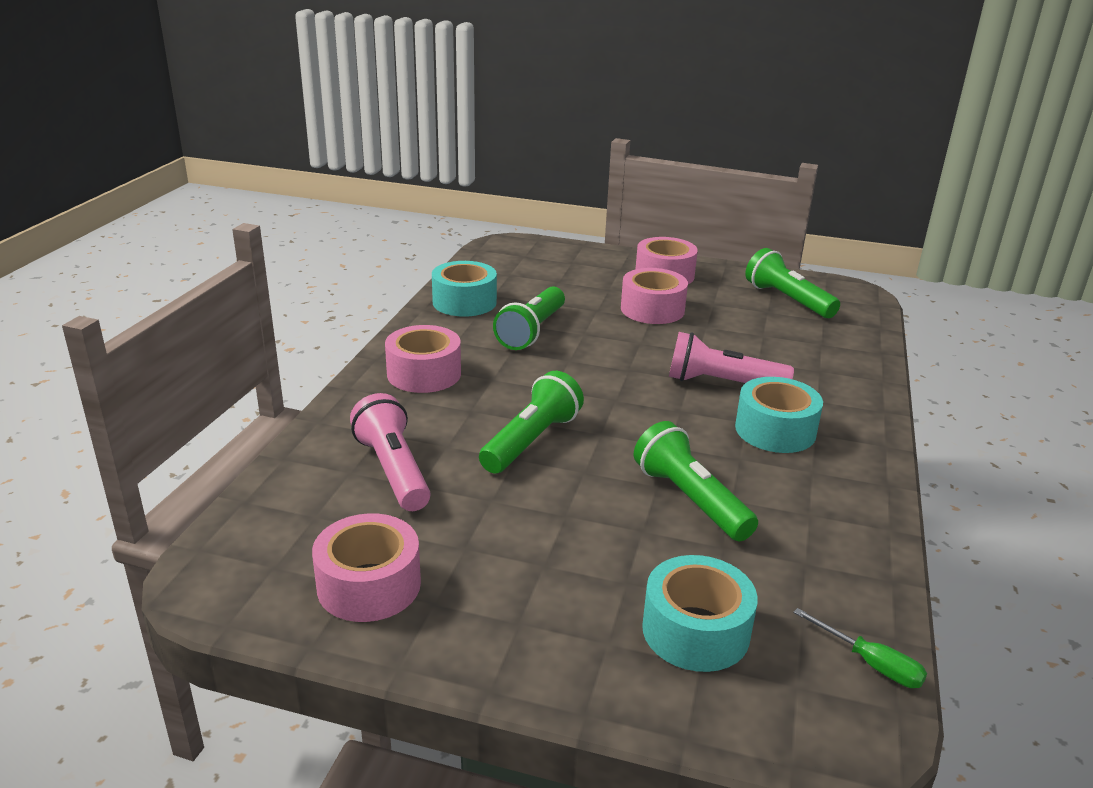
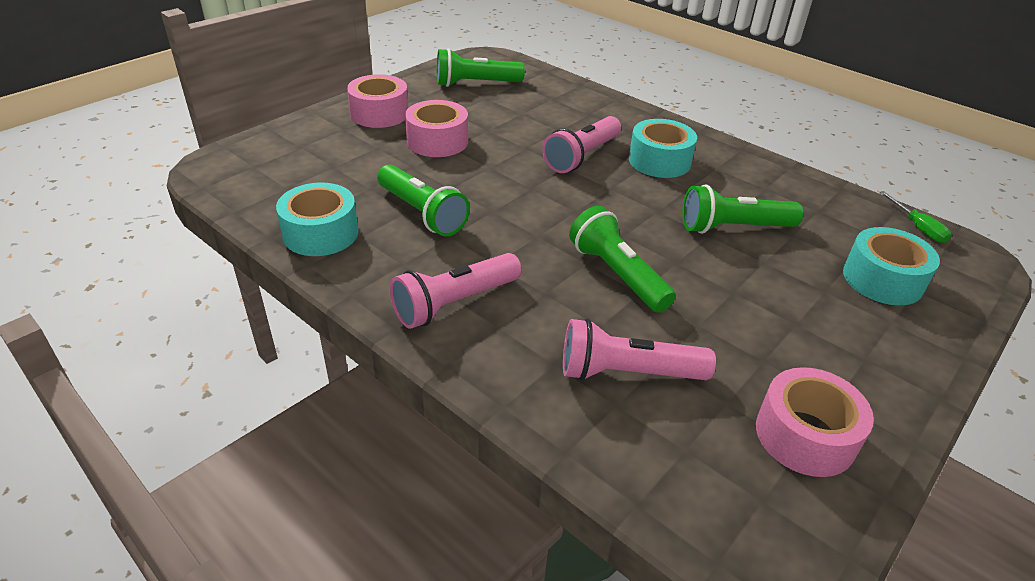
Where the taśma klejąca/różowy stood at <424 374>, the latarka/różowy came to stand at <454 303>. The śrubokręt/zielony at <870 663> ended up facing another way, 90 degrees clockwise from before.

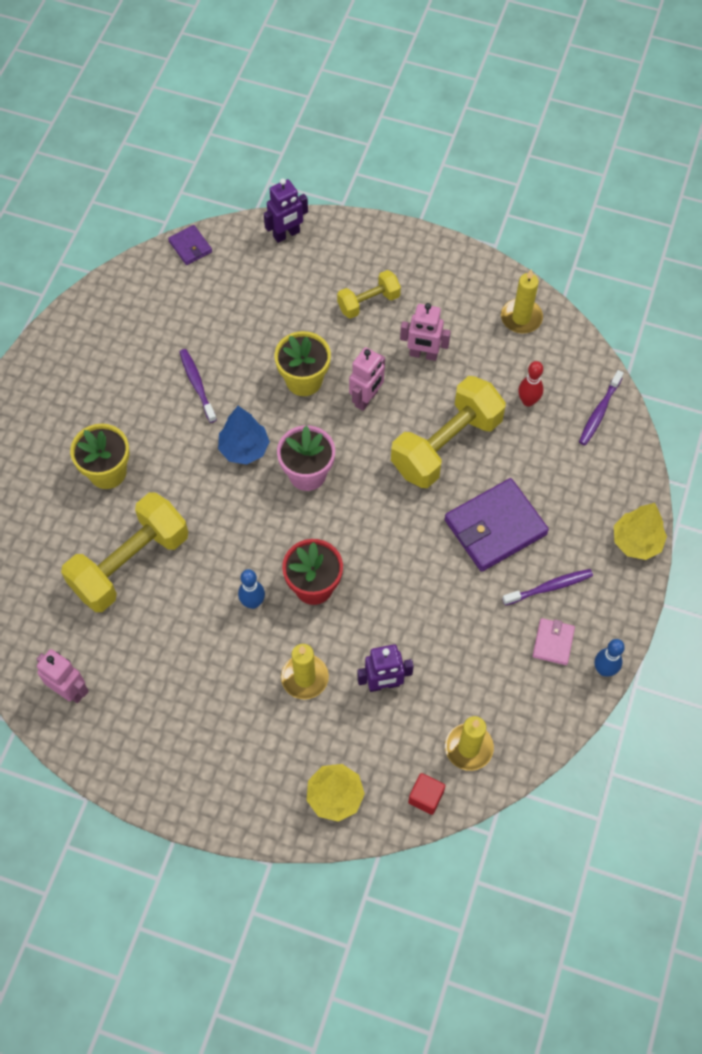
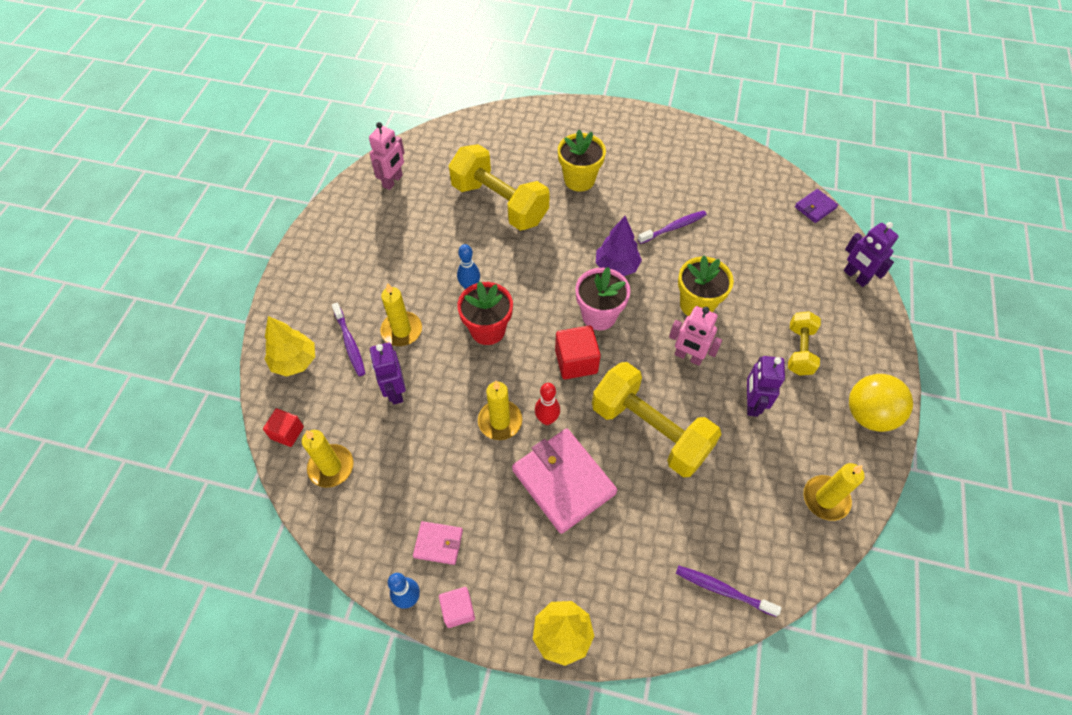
What was the drzewko/niebieski at <244 449> turned into the drzewko/fioletowy at <616 267>. The hantel/żółty at <368 302> ended up facing another way, 45 degrees clockwise from before. What was the robot/różowy at <423 354> turned into the robot/fioletowy at <751 403>. What was the portfel/fioletowy at <495 527> turned into the portfel/różowy at <563 482>. The szczoteczka do zębów/fioletowy ended up elsewhere, having gone from <549 587> to <350 343>. The kręgiel/czerwony ended up elsewhere, having gone from <528 401> to <547 419>. The second view gained the sześcian/różowy at <458 610>. The second view gained the świeca/żółty at <500 421>. The second view gained the sześcian/czerwony at <576 361>. The second view gained the piłka/żółty at <868 415>.

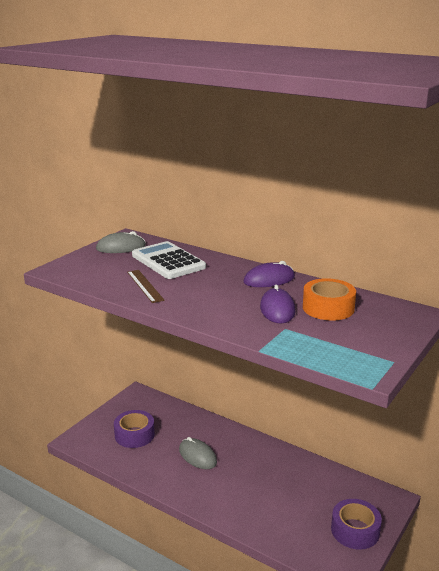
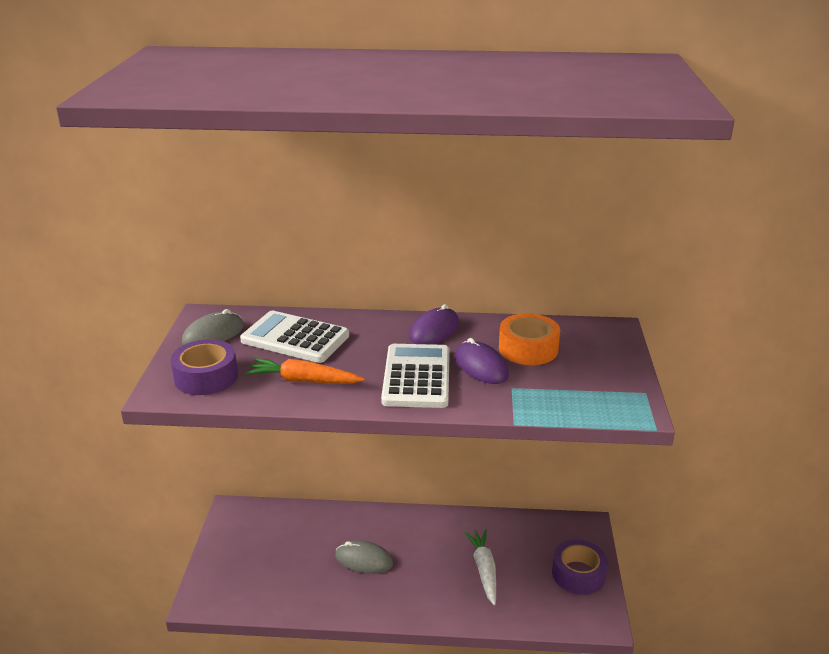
The taśma klejąca/fioletowy ended up elsewhere, having gone from <134 435> to <206 377>. Where the linijka/brązowy stood at <144 286>, the marchewka/pomarańczowy came to stand at <303 381>. The second view gained the kalkulator/biały at <417 377>. The second view gained the marchewka/biały at <484 570>.

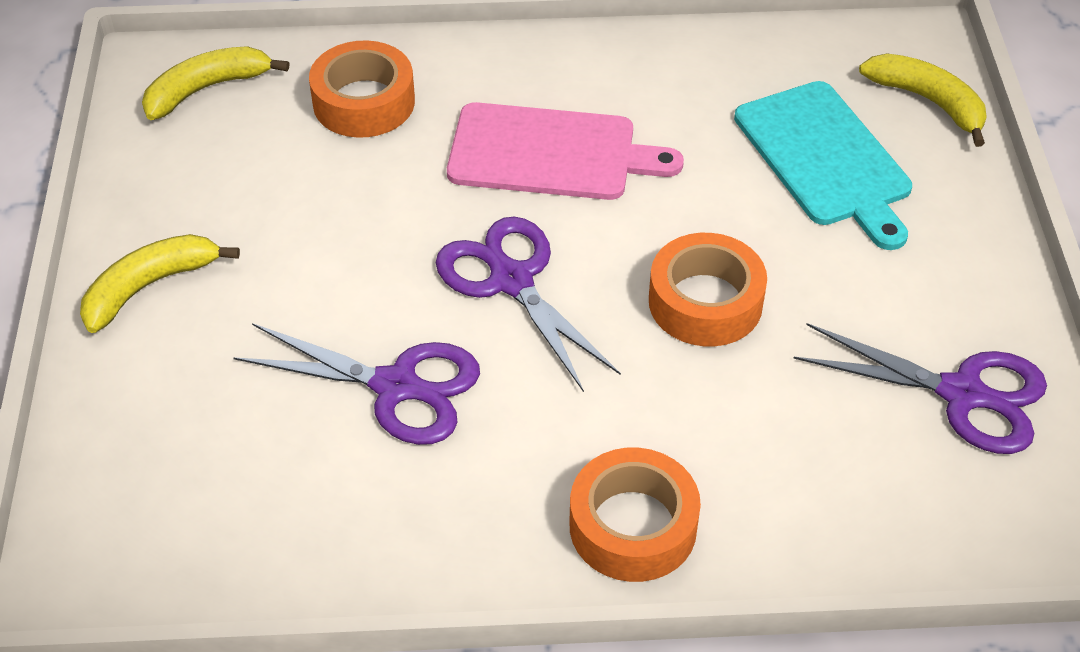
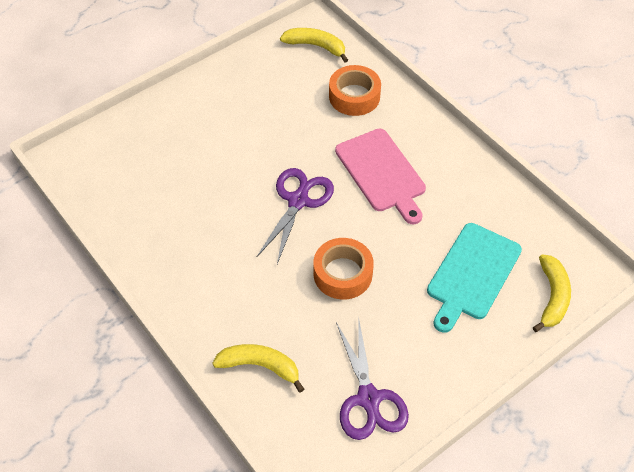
The banan/żółty ended up elsewhere, having gone from <149 287> to <260 366>. The second view lost the nożyczki/fioletowy at <396 386>. The second view lost the taśma klejąca/pomarańczowy at <633 526>.

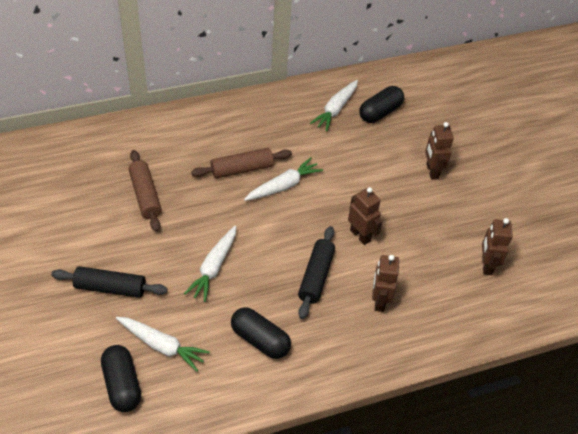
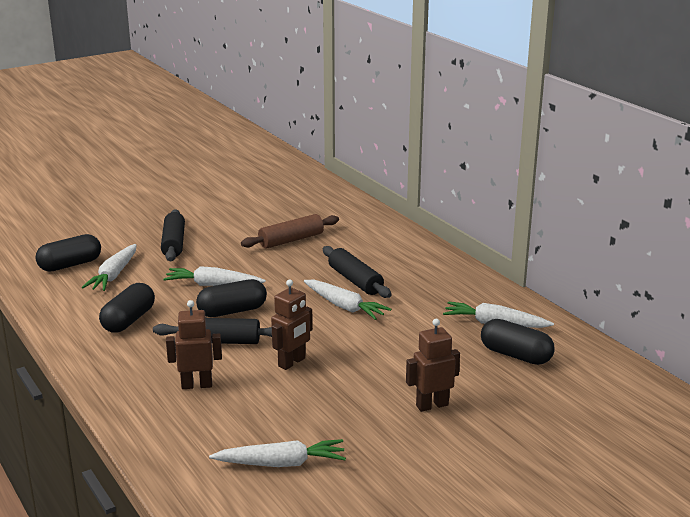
What was the wałek do ciasta/brązowy at <242 169> turned into the wałek do ciasta/czarny at <355 280>. Where the robot/brązowy stood at <486 265>, the marchewka/biały came to stand at <281 463>. The second view gained the kapsułka/czarny at <232 311>.

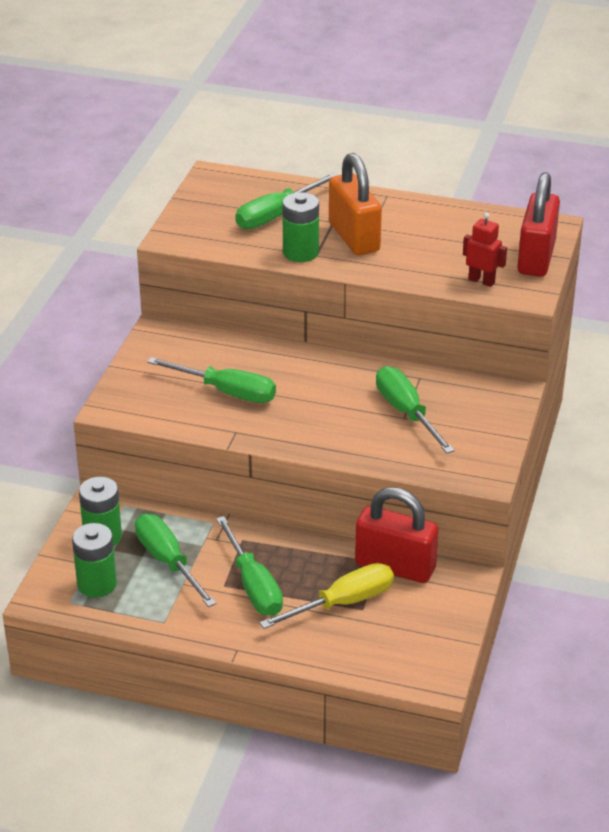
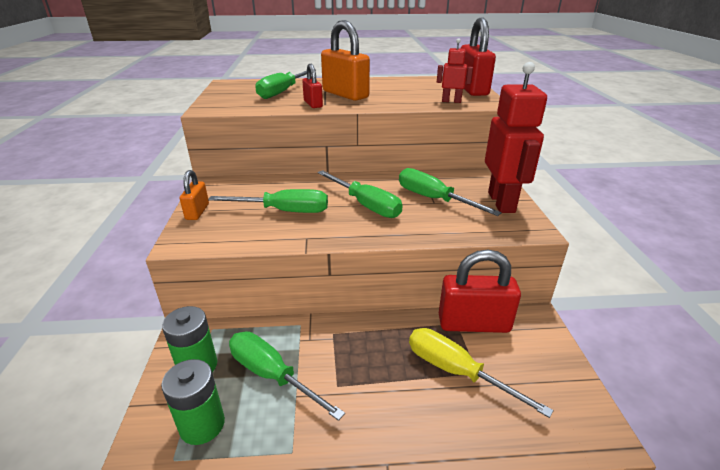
The śrubokręt/zielony ended up elsewhere, having gone from <253 585> to <366 205>. The śrubokręt/żółty at <343 603> ended up facing another way, 90 degrees counterclockwise from before. Where the bateria/zielony stood at <300 252>, the kłódka/czerwony came to stand at <313 104>. The second view gained the kłódka/pomarańczowy at <197 212>. The second view gained the robot/czerwony at <501 202>.

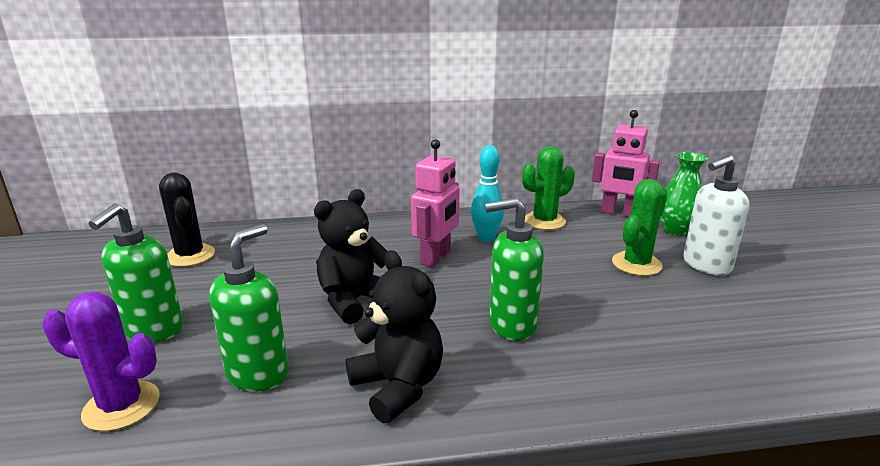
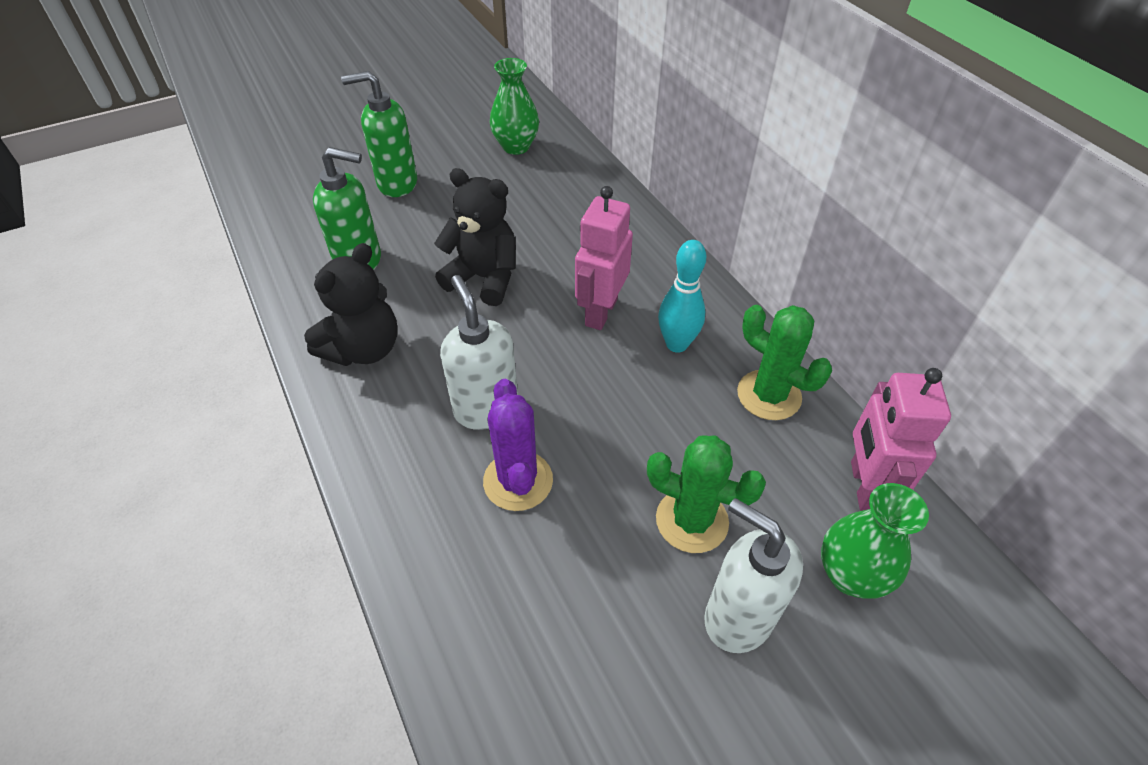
The kaktus/fioletowy ended up elsewhere, having gone from <121 406> to <518 481>. Where the kaktus/czarny stood at <190 255>, the wazon/zielony came to stand at <516 146>. The robot/różowy at <436 258> ended up facing another way, 105 degrees clockwise from before. What was the dozownik mydła/zielony at <511 325> turned into the dozownik mydła/biały at <486 408>.

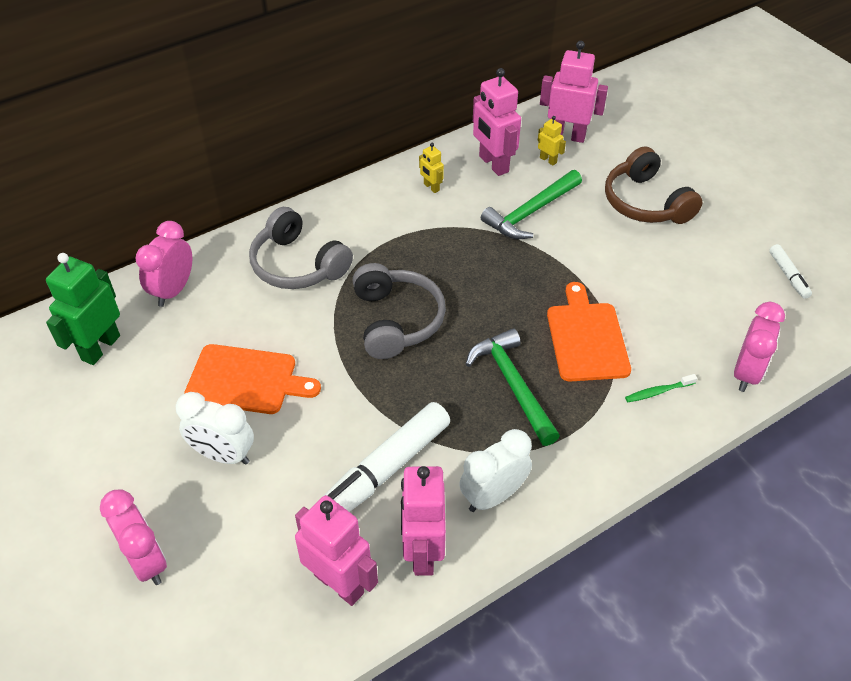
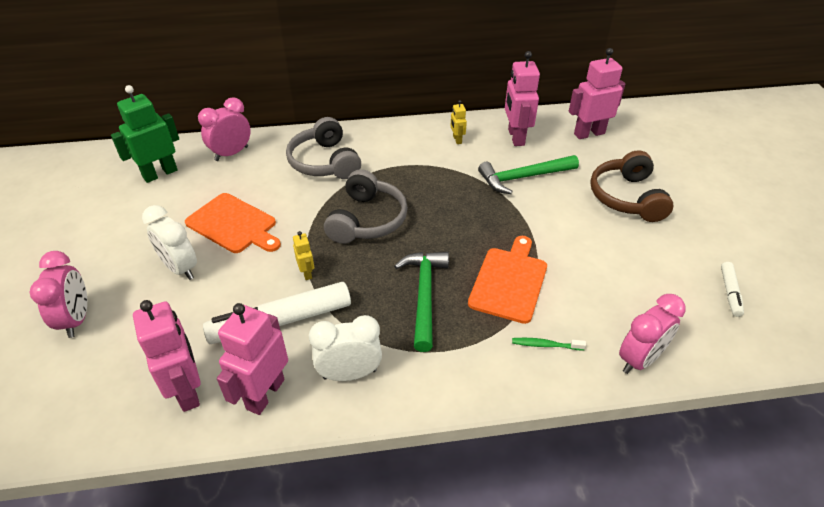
The robot/żółty ended up elsewhere, having gone from <548 160> to <307 273>. The robot/różowy at <567 136> ended up facing another way, 60 degrees counterclockwise from before.

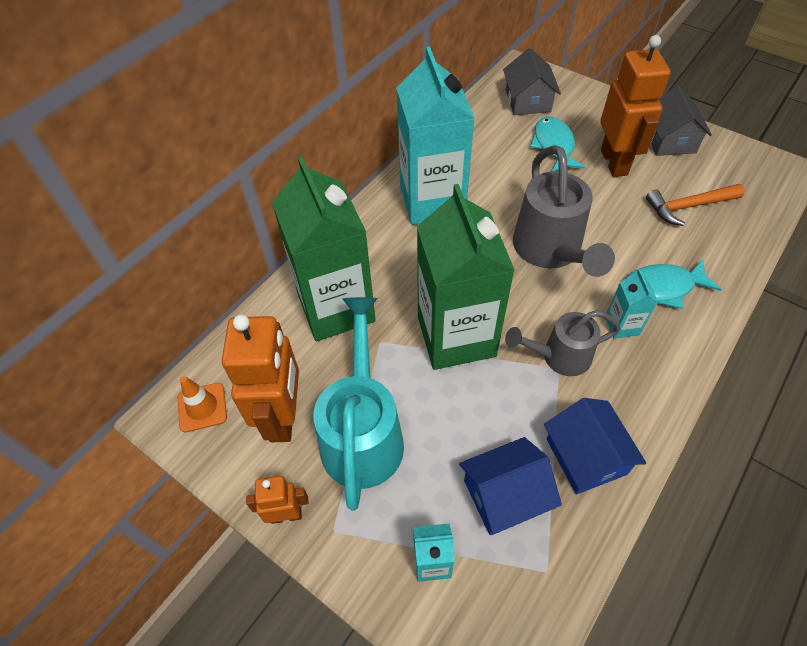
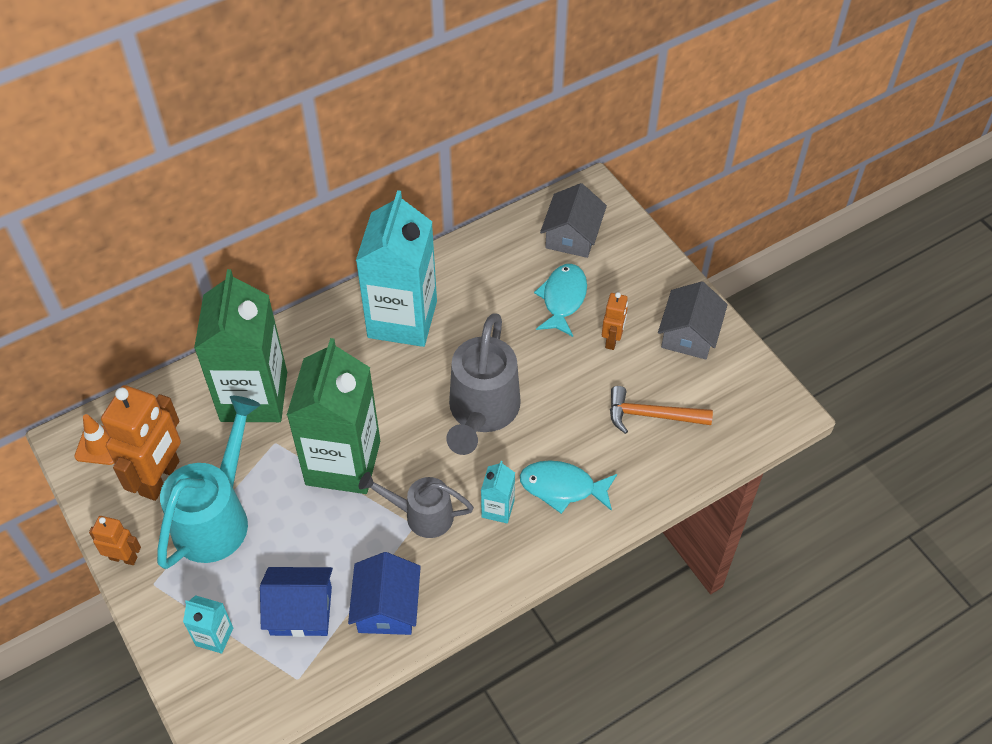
The size of the robot/pomarańczowy at <614 162> changed by a factor of 0.51.

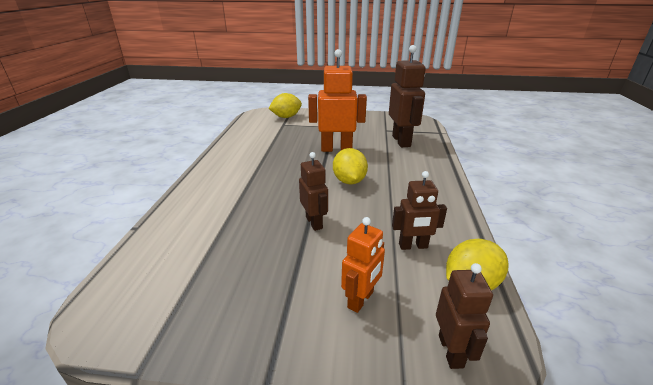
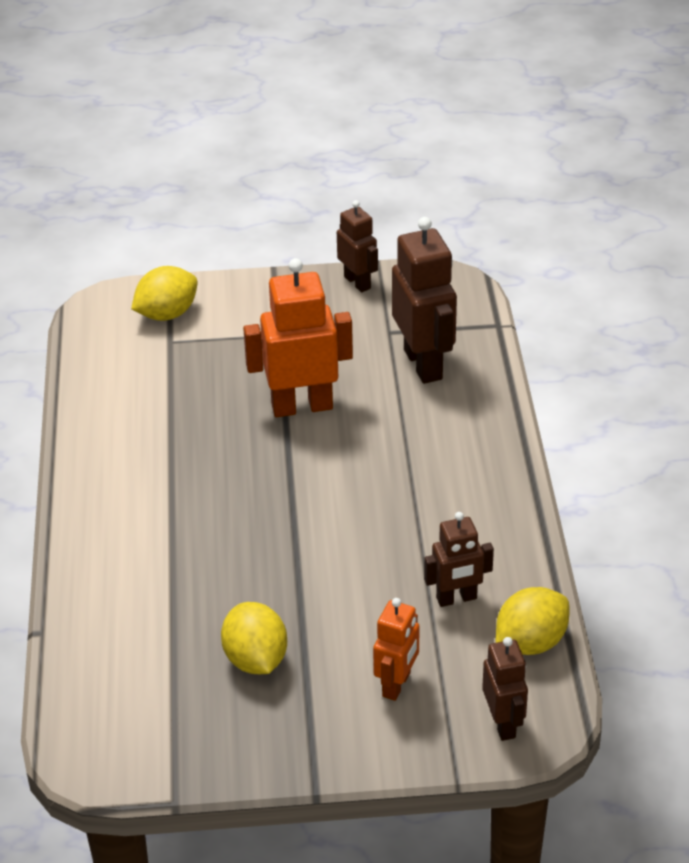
The robot/brązowy ended up elsewhere, having gone from <314 222> to <357 282>. The cytryna/żółty ended up elsewhere, having gone from <349 181> to <255 659>.

